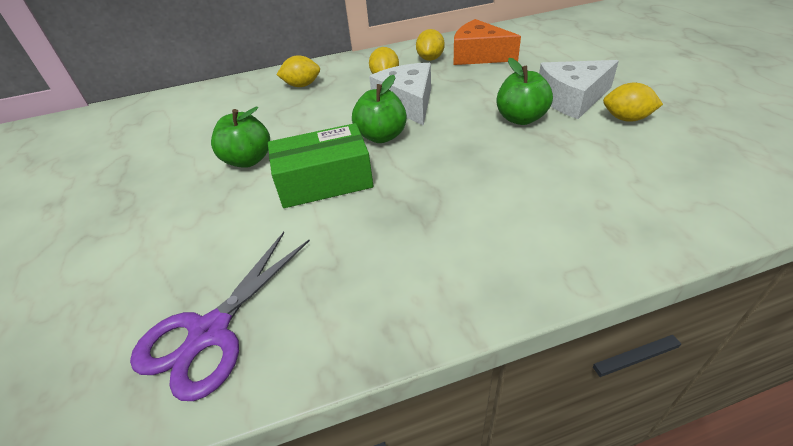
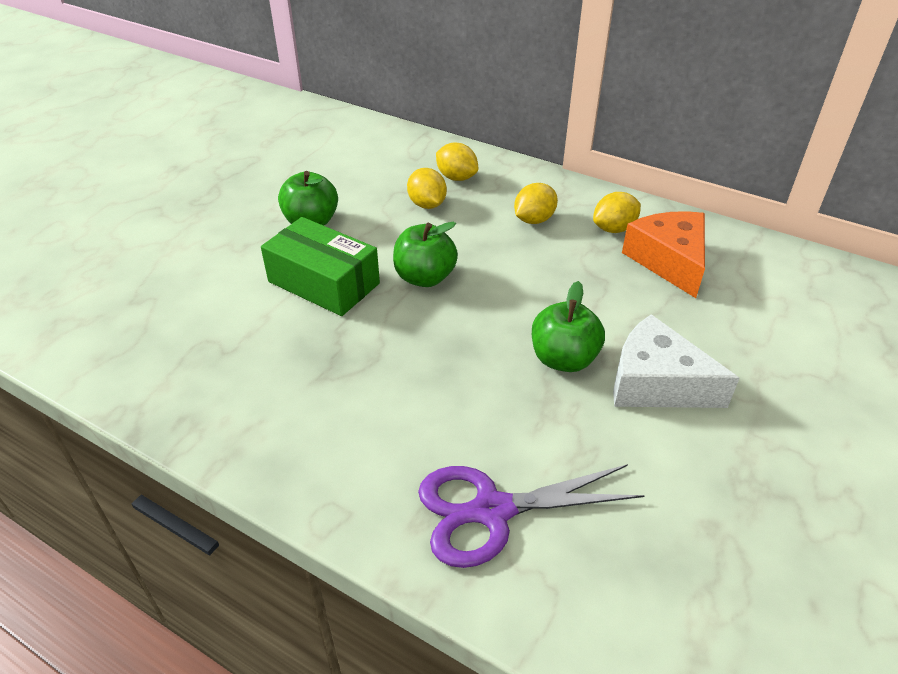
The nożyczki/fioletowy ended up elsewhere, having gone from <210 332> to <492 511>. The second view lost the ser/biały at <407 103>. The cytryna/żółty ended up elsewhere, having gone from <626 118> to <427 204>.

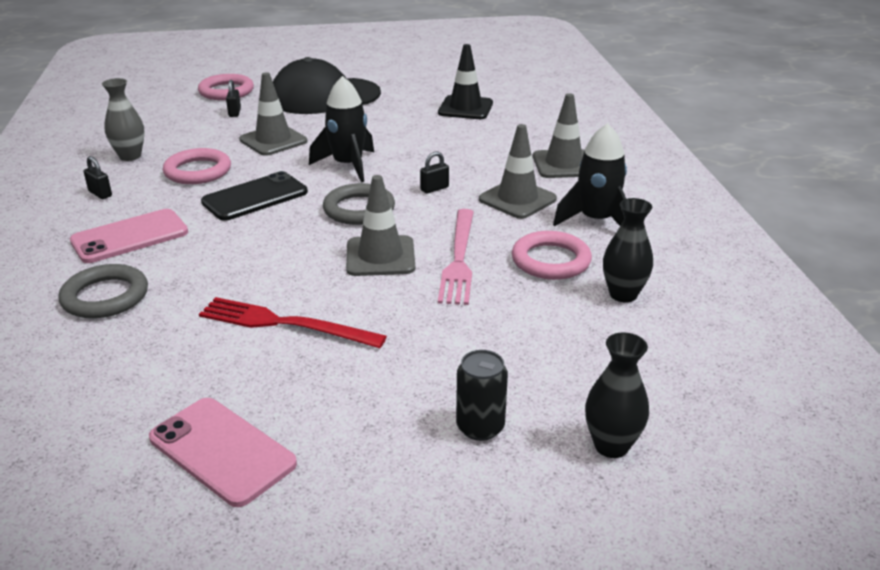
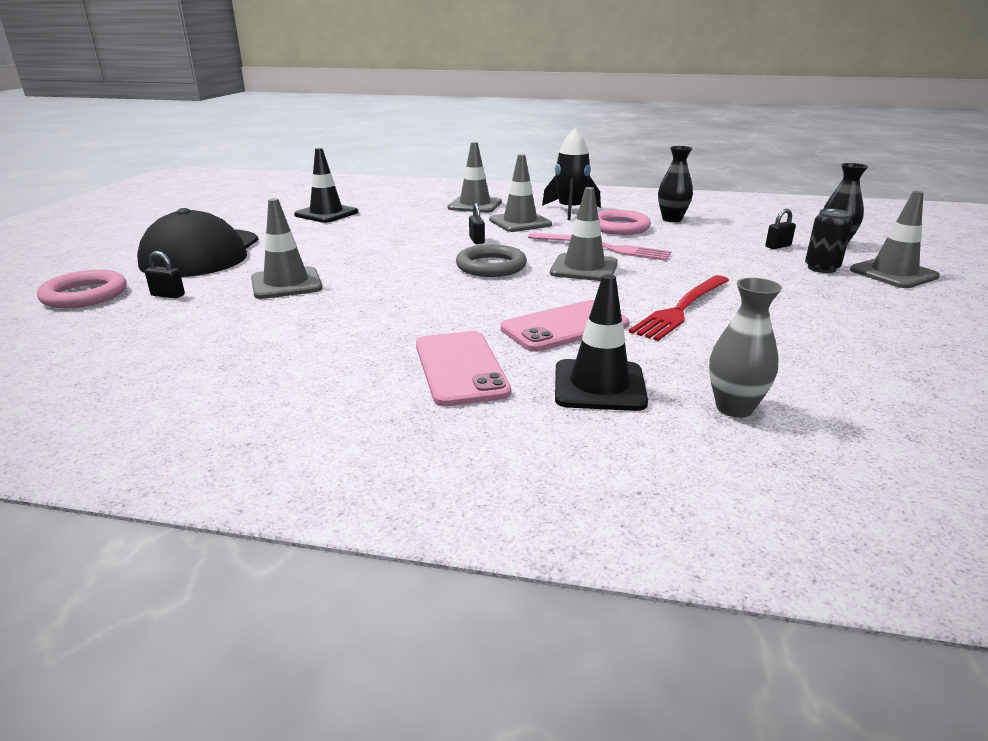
Where the pierścień/szary stood at <105 297>, the pachołek/czarny came to stand at <599 386>. The kłódka/czarny ended up elsewhere, having gone from <100 194> to <778 246>. The wazon/szary ended up elsewhere, having gone from <130 156> to <734 408>. The telefon/różowy ended up elsewhere, having gone from <222 451> to <564 327>. The second view lost the pierścień/różowy at <198 171>. The second view lost the telefon/czarny at <255 197>. The second view lost the rakieta/czarny at <348 166>. The second view gained the pachołek/szary at <893 273>.

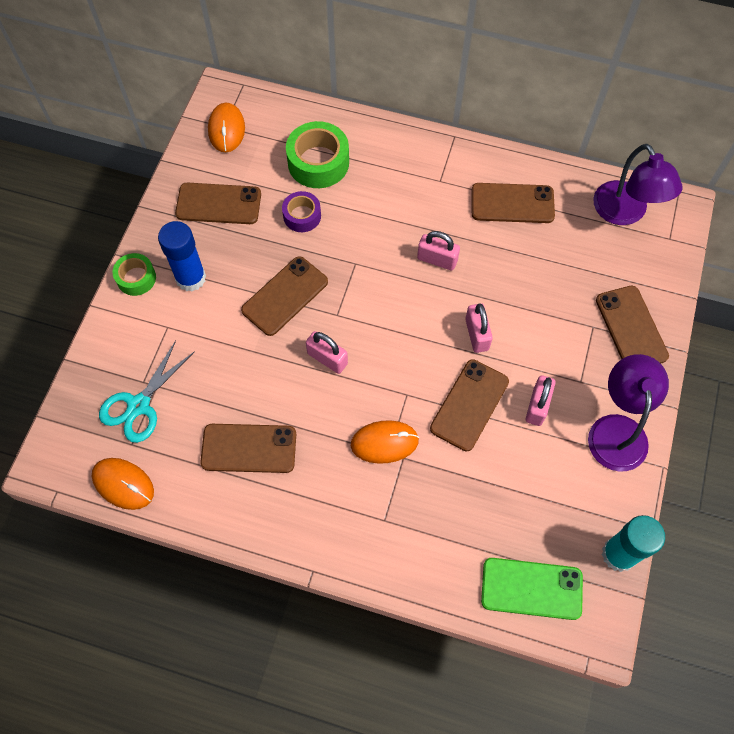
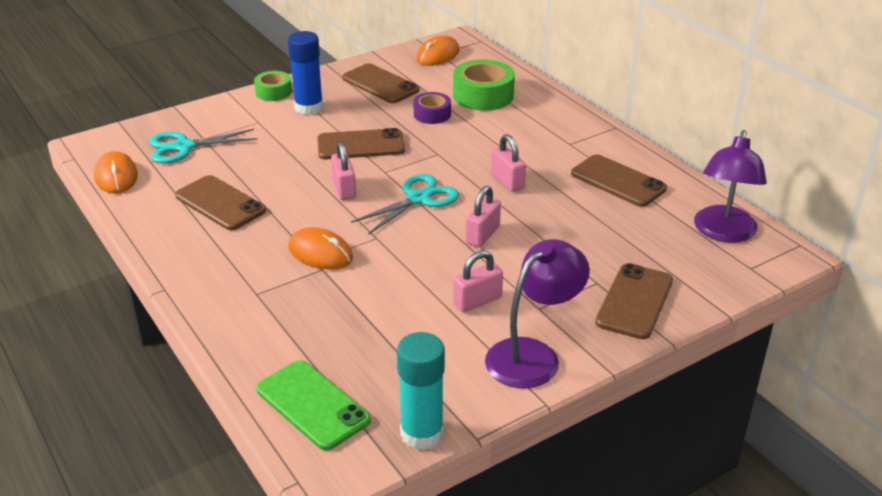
The second view lost the telefon/brązowy at <469 405>. The second view gained the nożyczki/turkusowy at <419 198>.

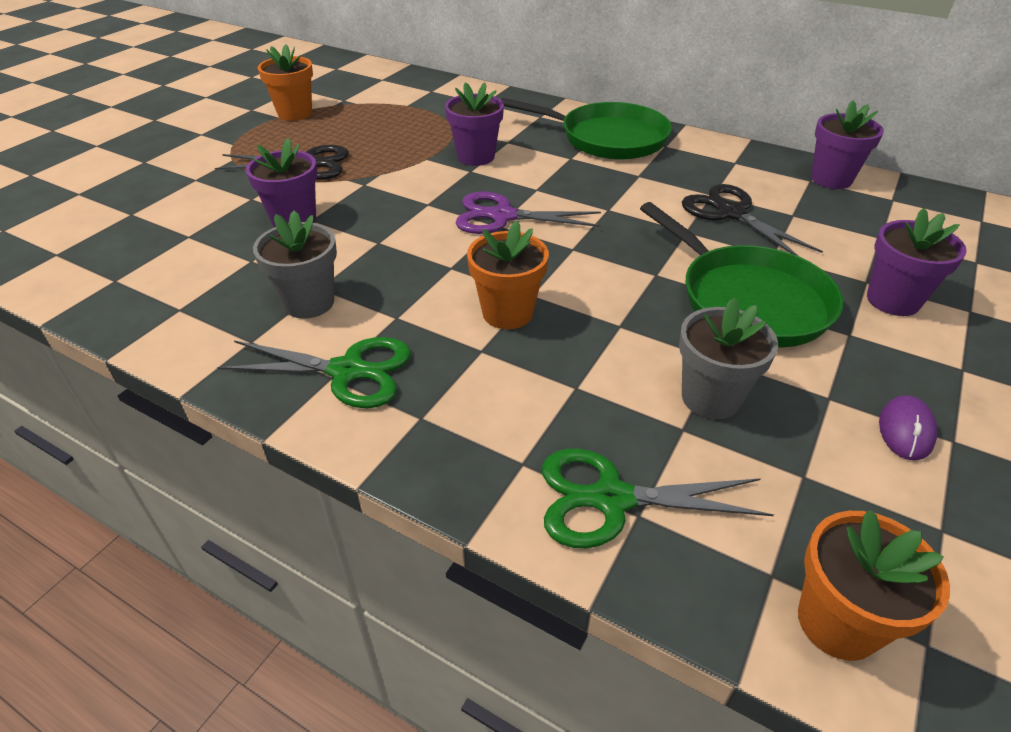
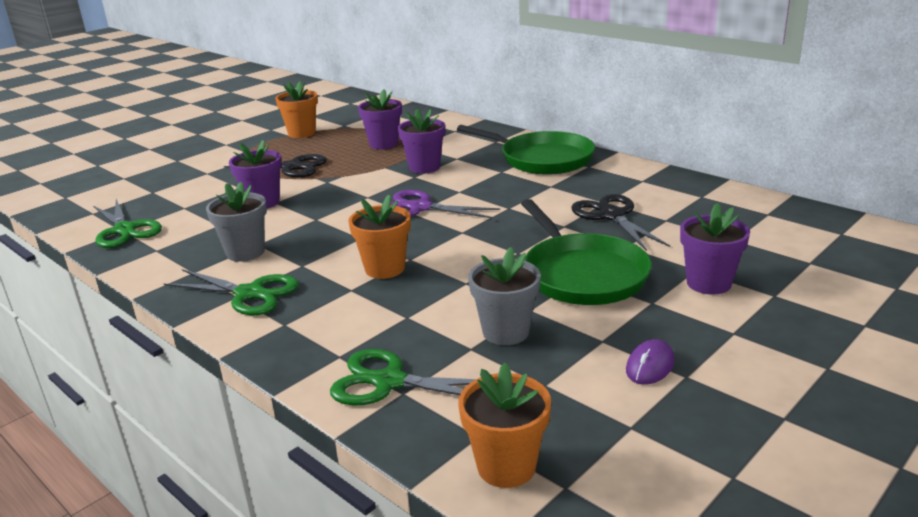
The doniczka/fioletowy ended up elsewhere, having gone from <831 179> to <383 144>. The second view gained the nożyczki/zielony at <125 230>.

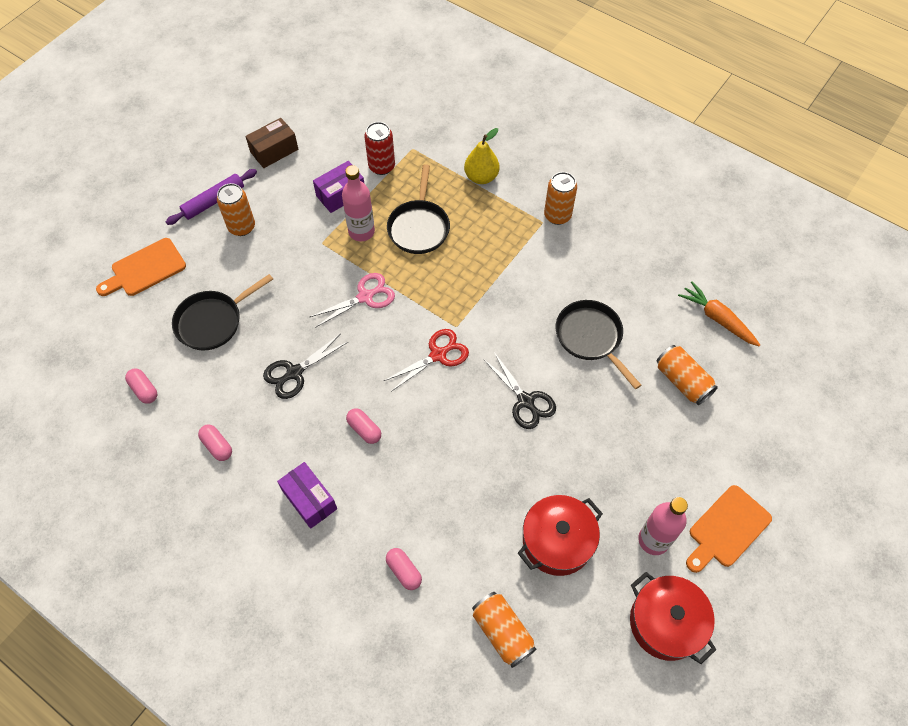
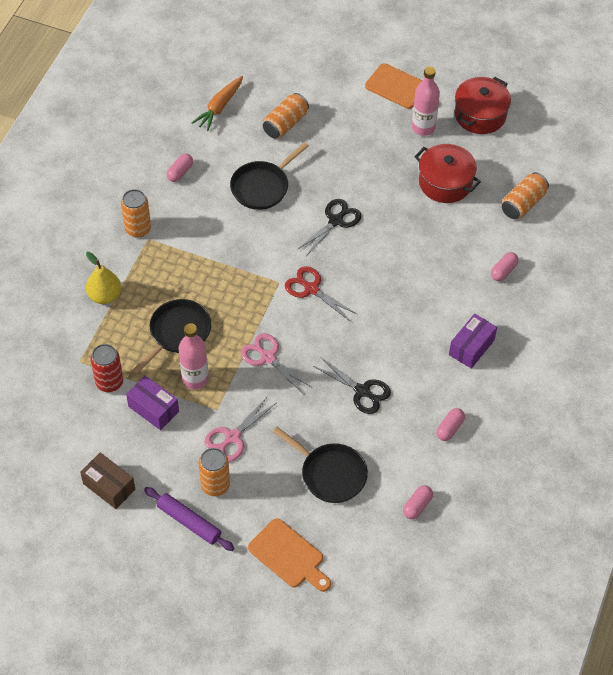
The kapsułka/różowy ended up elsewhere, having gone from <364 429> to <180 172>. The patelnia/czarny at <419 227> ended up facing another way, 45 degrees counterclockwise from before. The second view gained the nożyczki/różowy at <232 437>.

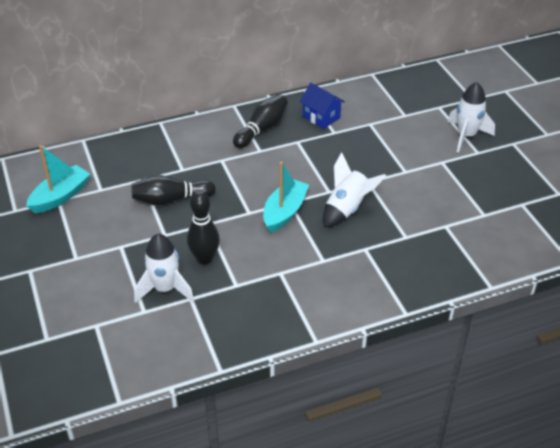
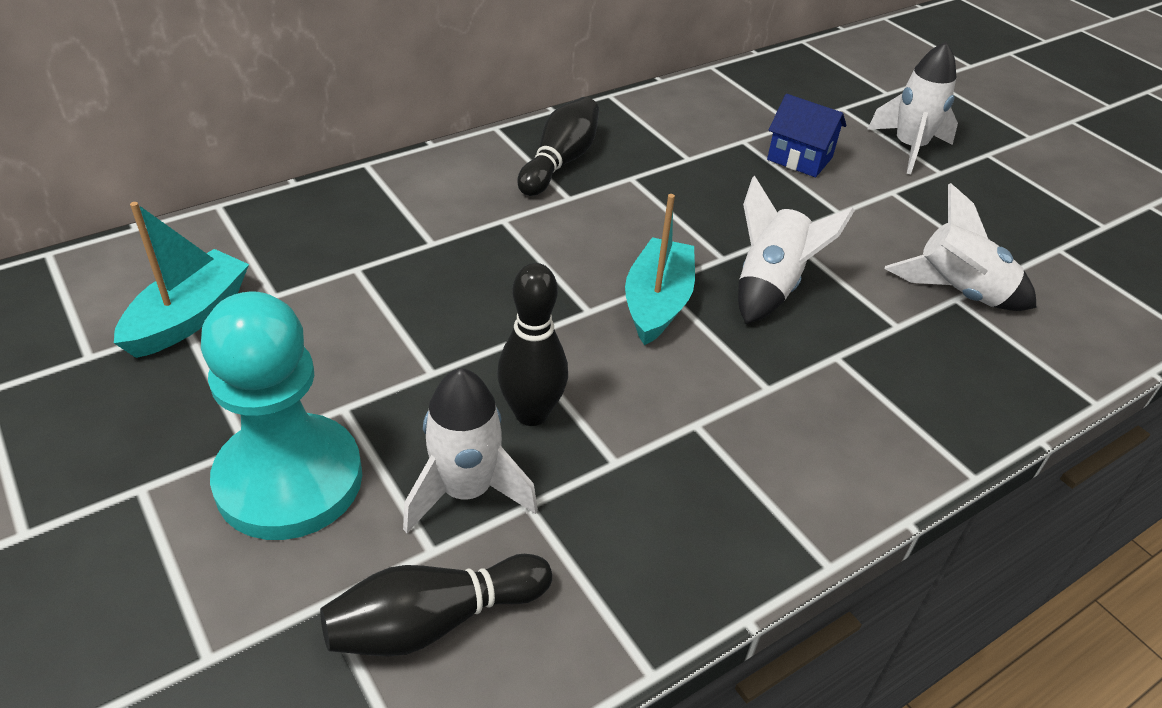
The kręgiel/czarny ended up elsewhere, having gone from <171 199> to <433 621>. The domek/niebieski ended up elsewhere, having gone from <321 117> to <799 158>. The second view gained the pionek/turkusowy at <289 480>. The second view gained the rakieta/biały at <958 293>.

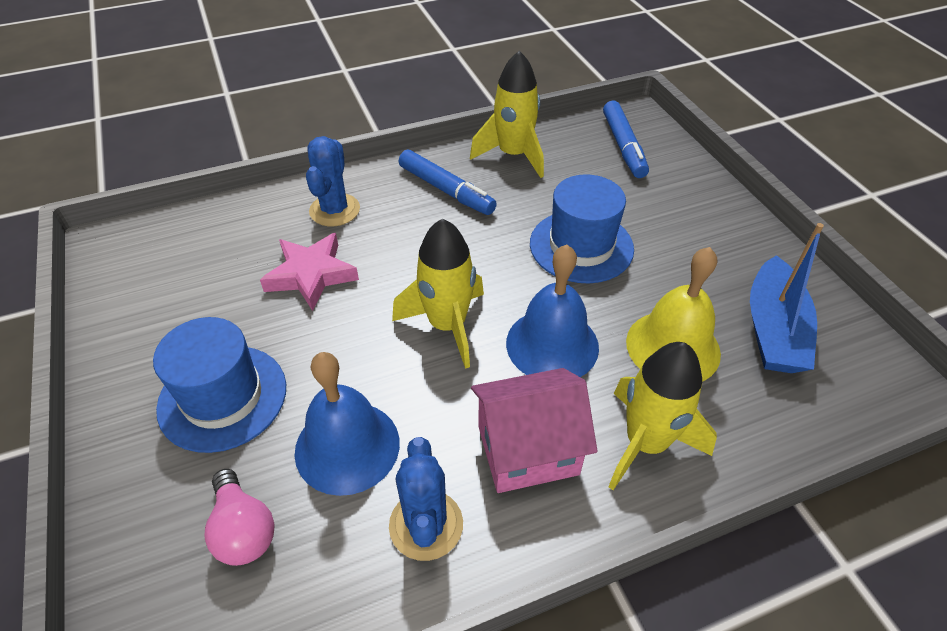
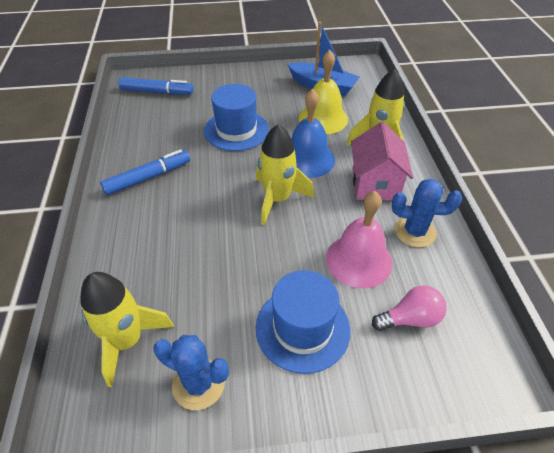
The second view lost the gwiazda/różowy at <311 275>. What was the dzwonek/niebieski at <347 447> turned into the dzwonek/różowy at <359 260>. The kaktus/niebieski ended up elsewhere, having gone from <334 210> to <198 384>. The rakieta/żółty ended up elsewhere, having gone from <513 155> to <127 341>.

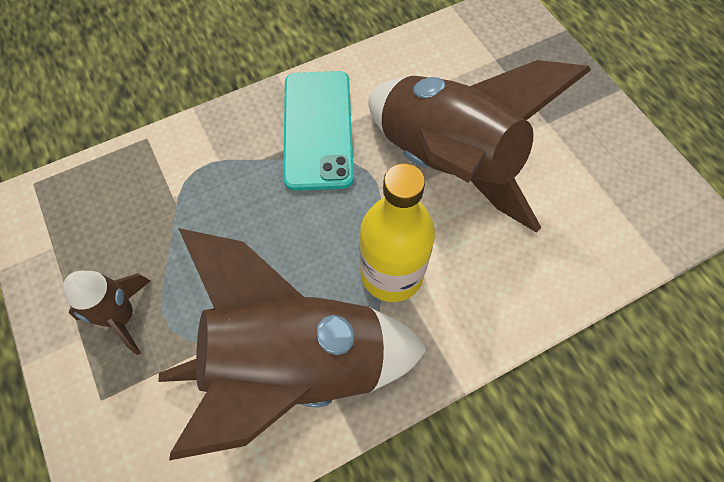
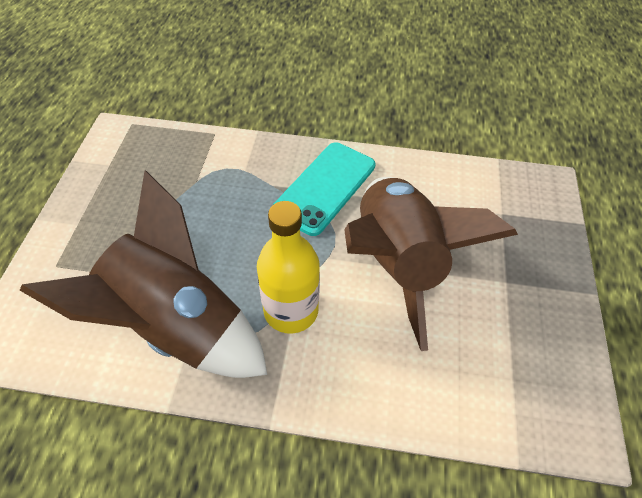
The second view lost the rakieta/brązowy at <122 316>.

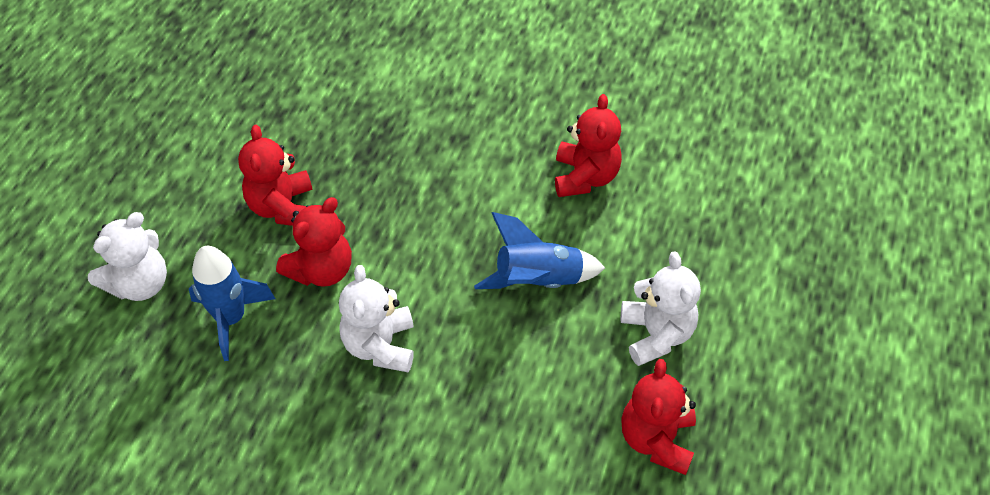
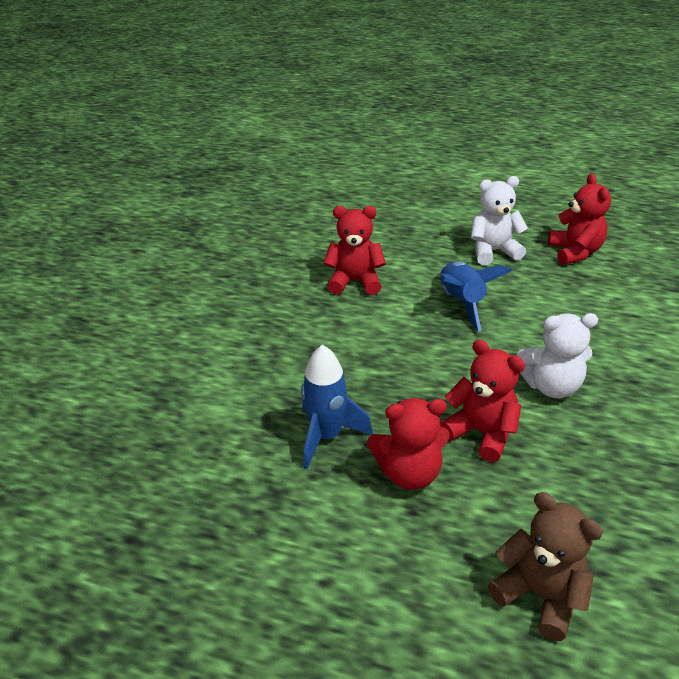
What was the miś/biały at <140 283> turned into the miś/brązowy at <539 594>. The rakieta/niebieski ended up elsewhere, having gone from <231 319> to <327 436>. The miś/czerwony at <657 439> ended up facing another way, 105 degrees counterclockwise from before.

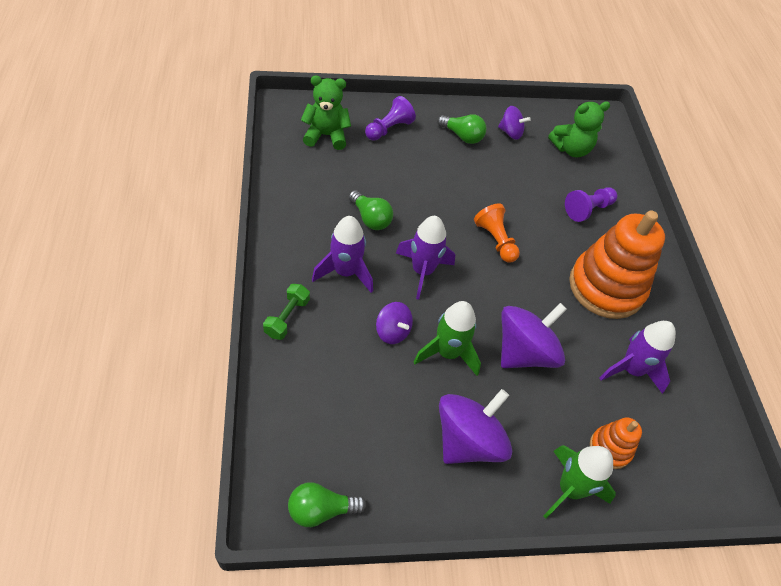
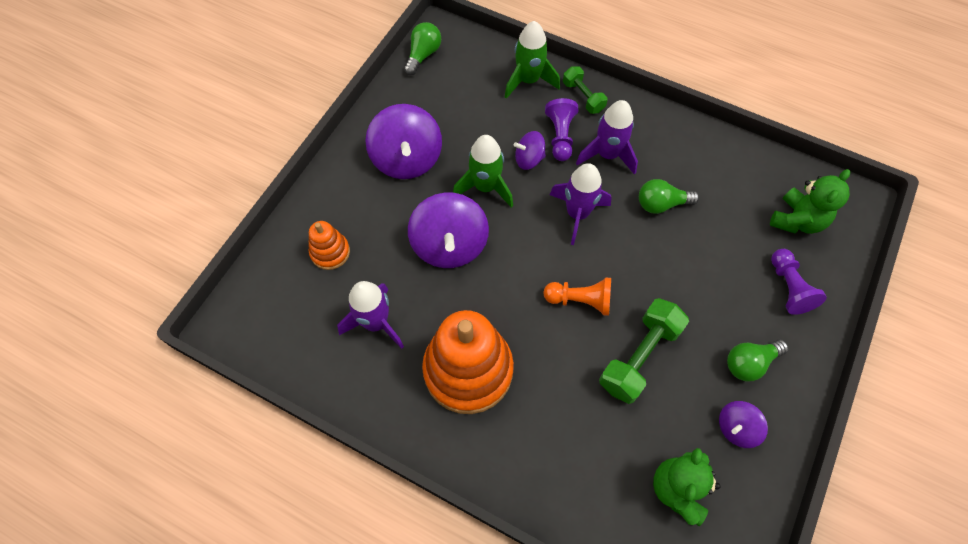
The rakieta/zielony ended up elsewhere, having gone from <569 489> to <528 81>. The pionek/fioletowy ended up elsewhere, having gone from <587 209> to <560 136>. The second view gained the hantel/zielony at <639 357>.

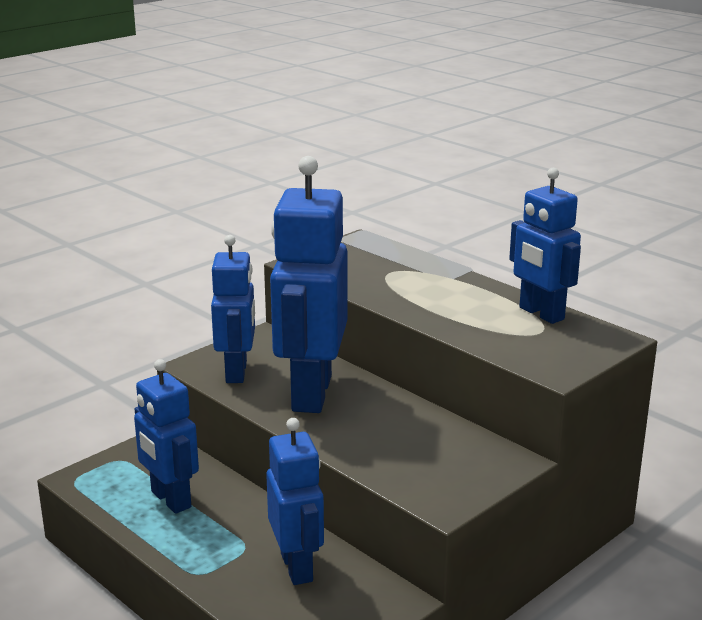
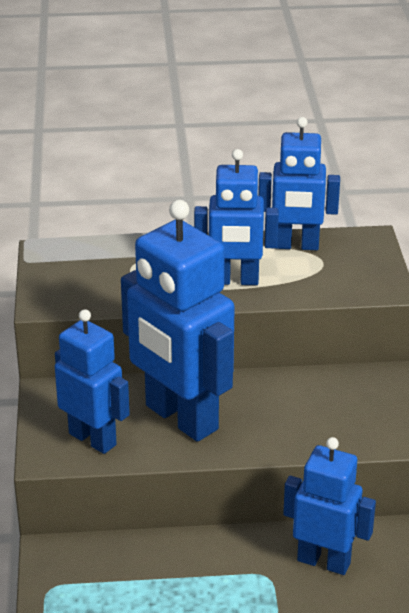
The robot/niebieski ended up elsewhere, having gone from <170 500> to <235 281>.

